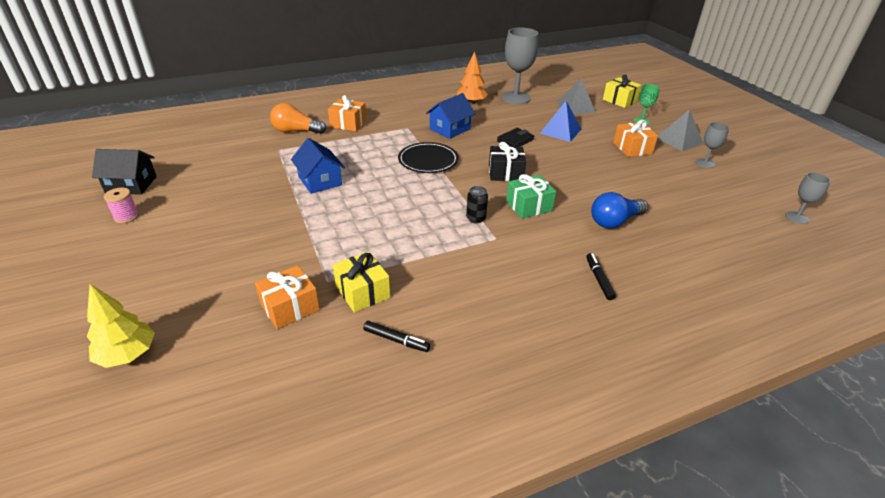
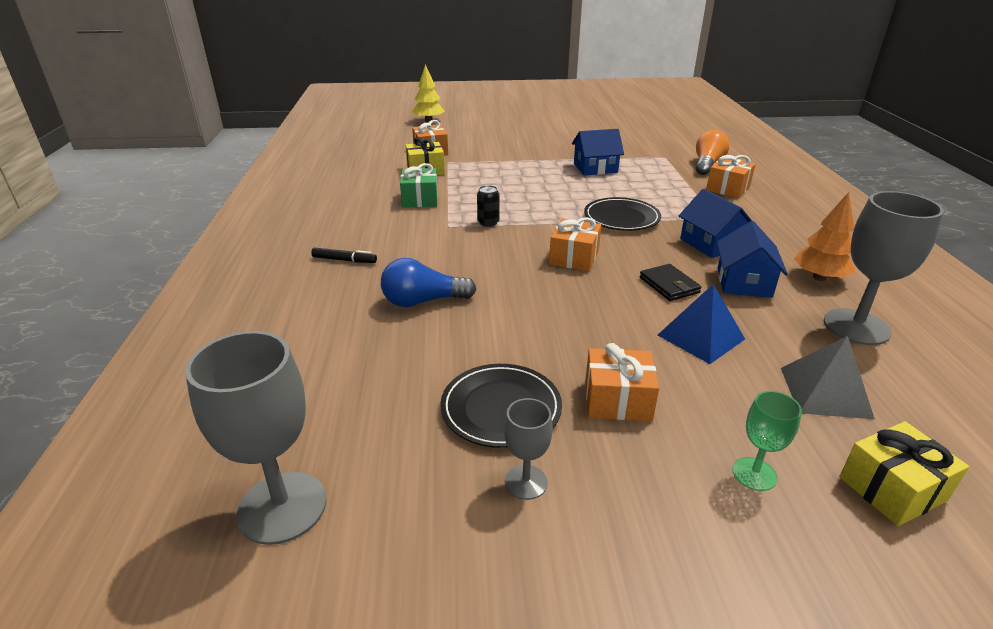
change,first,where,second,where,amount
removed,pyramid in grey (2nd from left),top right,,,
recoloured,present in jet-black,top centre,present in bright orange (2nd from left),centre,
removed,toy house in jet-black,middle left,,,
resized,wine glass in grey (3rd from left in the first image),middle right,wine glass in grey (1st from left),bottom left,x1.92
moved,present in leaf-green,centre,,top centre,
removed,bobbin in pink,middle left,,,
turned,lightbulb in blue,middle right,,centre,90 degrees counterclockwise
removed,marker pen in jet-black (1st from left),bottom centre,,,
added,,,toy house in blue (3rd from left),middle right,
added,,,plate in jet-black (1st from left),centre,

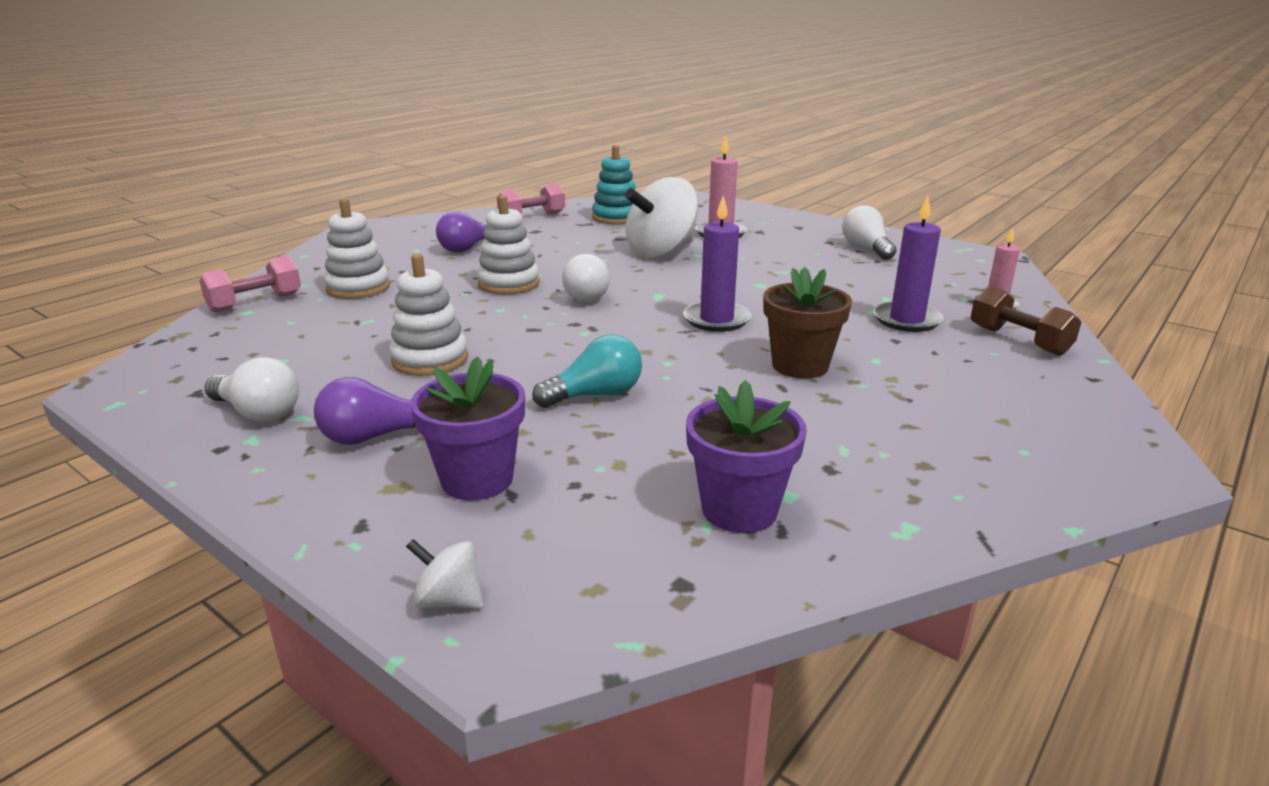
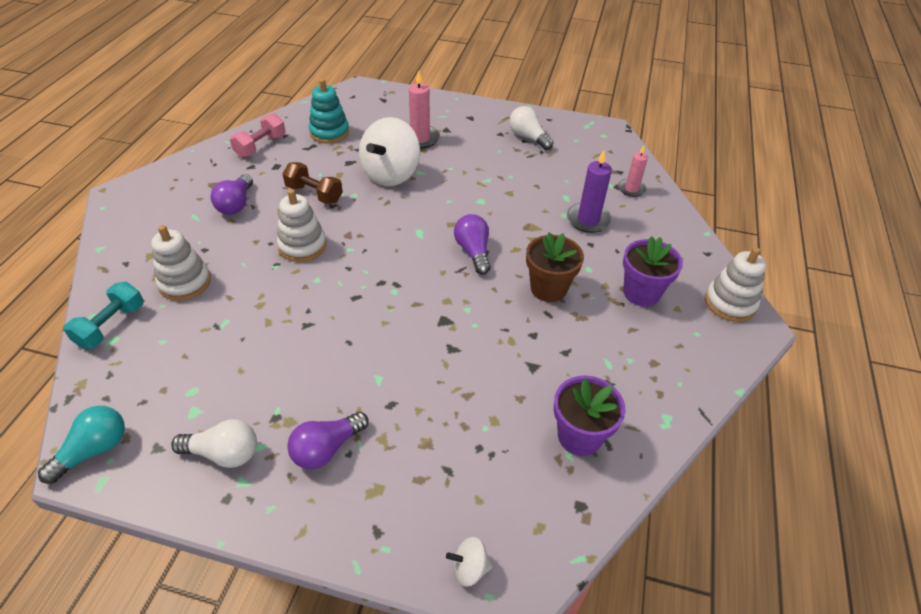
change,first,where,second,where,amount
replaced,wax candle in purple (1st from left),centre,lightbulb in purple (3rd from left),centre,
moved,stacking rings in snow-white (2nd from left in the first image),centre,stacking rings in snow-white (3rd from left),middle right,
removed,lightbulb in snow-white (2nd from left),centre,,,
recoloured,free weight in pink (1st from left),middle left,free weight in aqua,middle left,
moved,free weight in brown,middle right,,top centre,
moved,lightbulb in aqua,centre,,bottom left,
moved,flower pot in purple (1st from left in the first image),centre,flower pot in purple (2nd from left),middle right,

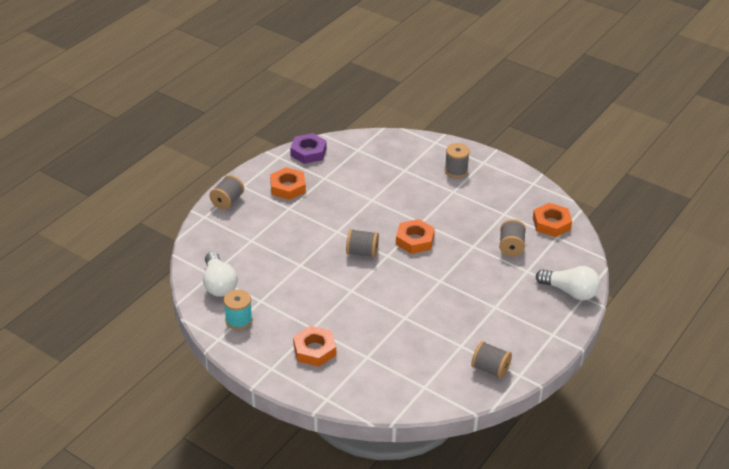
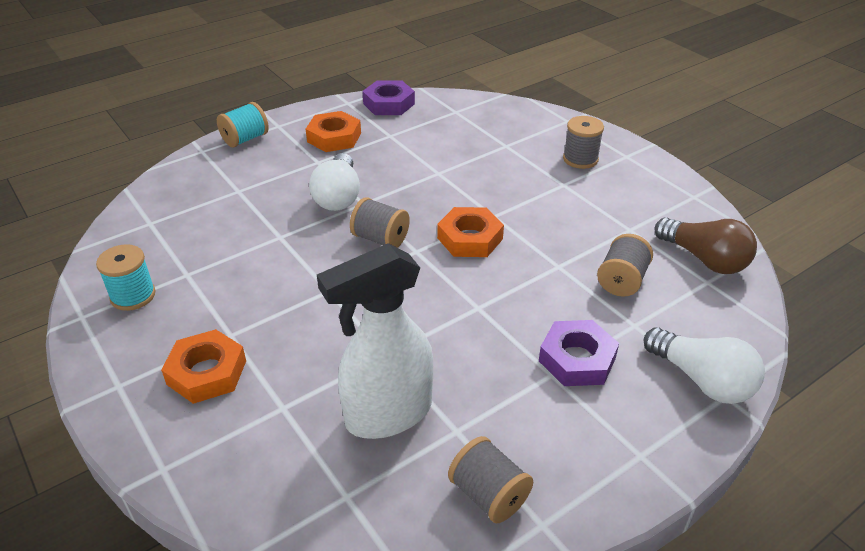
change,first,where,second,where,amount
recoloured,bobbin in grey (1st from left),middle left,bobbin in aqua (2nd from left),top left,
replaced,hex nut in bright orange (4th from left),middle right,lightbulb in brown,middle right,
moved,lightbulb in snow-white (1st from left),middle left,,top centre,
added,,,spray cleaner in snow-white,centre,
added,,,hex nut in purple (2nd from left),middle right,

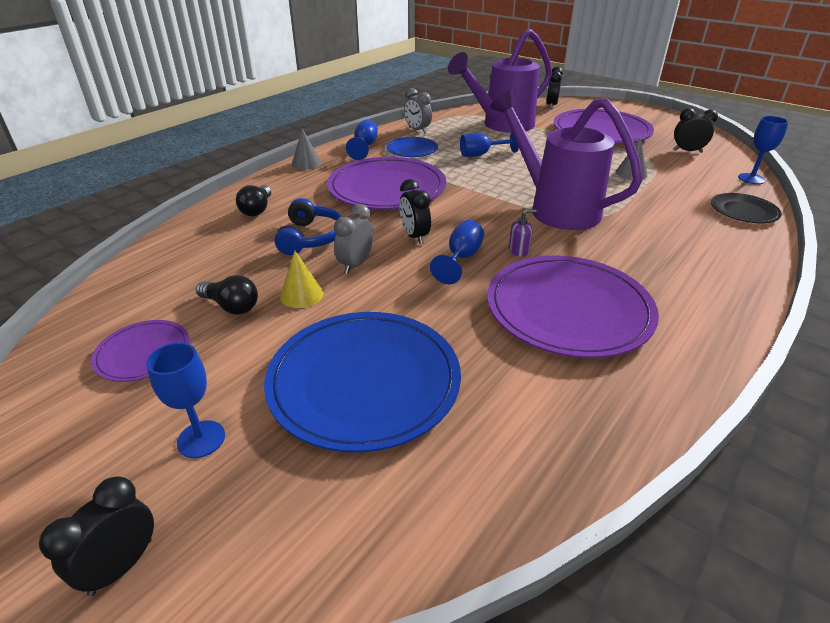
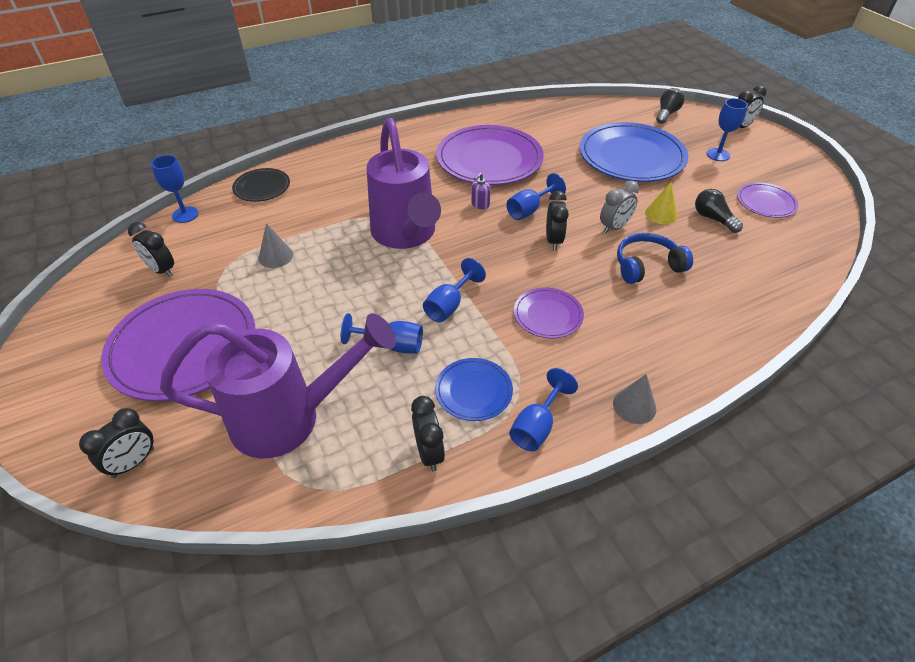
change,first,where,second,where,amount
recoloured,bedside clock in grey (2nd from left),top centre,bedside clock in jet-black (3rd from left),centre,
resized,plate in purple (2nd from left in the first image),top centre,plate in purple (3rd from left),centre,x0.50
moved,lightbulb in jet-black (2nd from left in the first image),top left,lightbulb in jet-black (1st from left),top right,
turned,headset in blue,centre,,middle right,45 degrees clockwise
turned,soap pump in purple,centre,,top centre,60 degrees counterclockwise
added,,,wine glass in blue (3rd from left),centre,

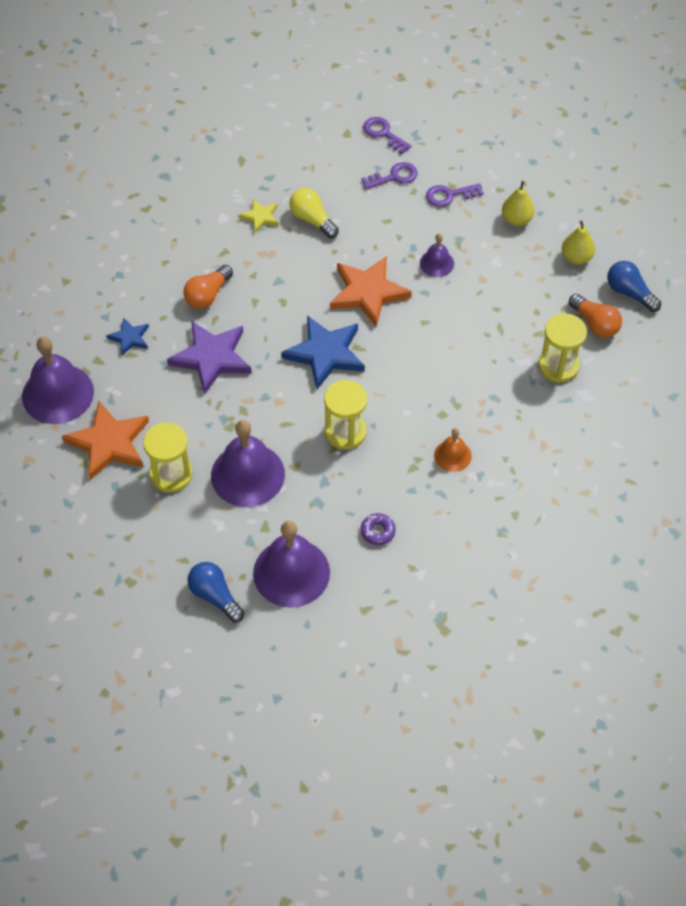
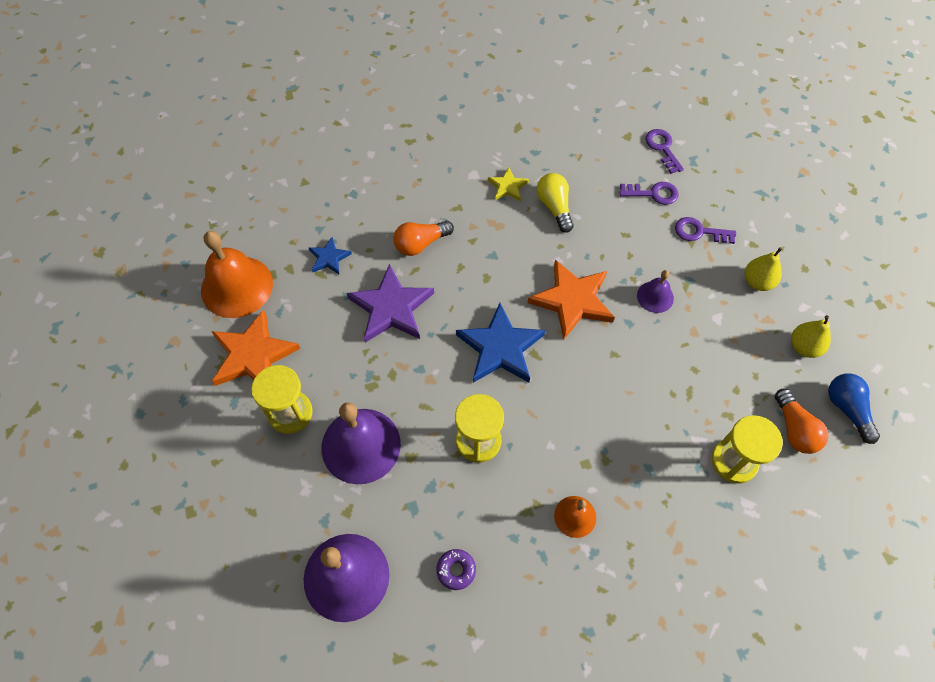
change,first,where,second,where,amount
recoloured,bell in purple (1st from left),middle left,bell in bright orange (1st from left),middle left,
removed,lightbulb in blue (1st from left),middle left,,,

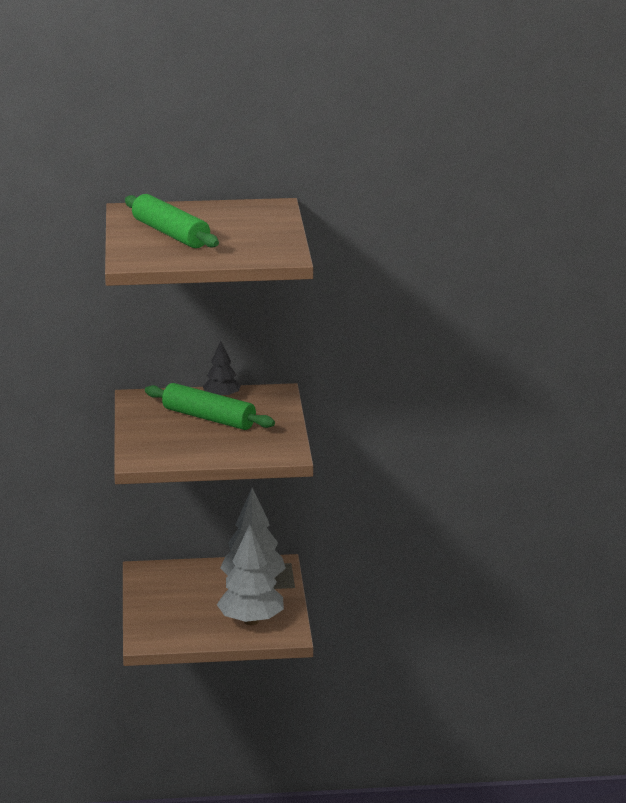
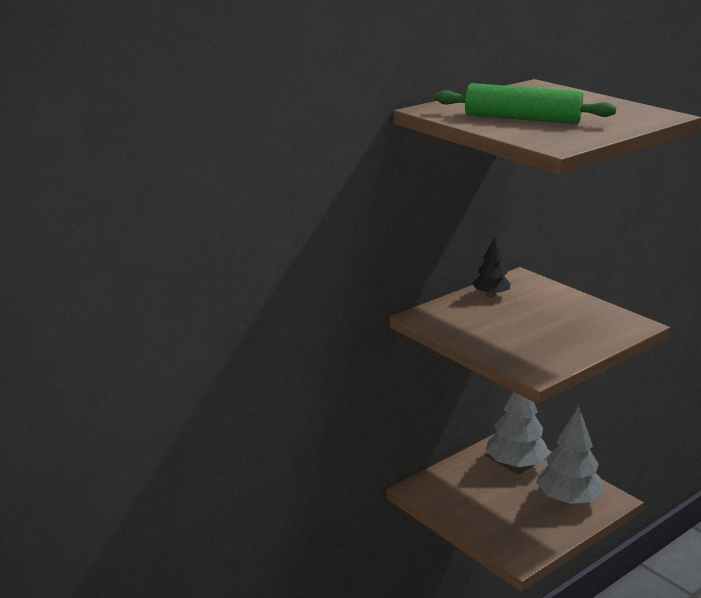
change,first,where,second,where,amount
removed,rolling pin in leaf-green (2nd from left),centre,,,

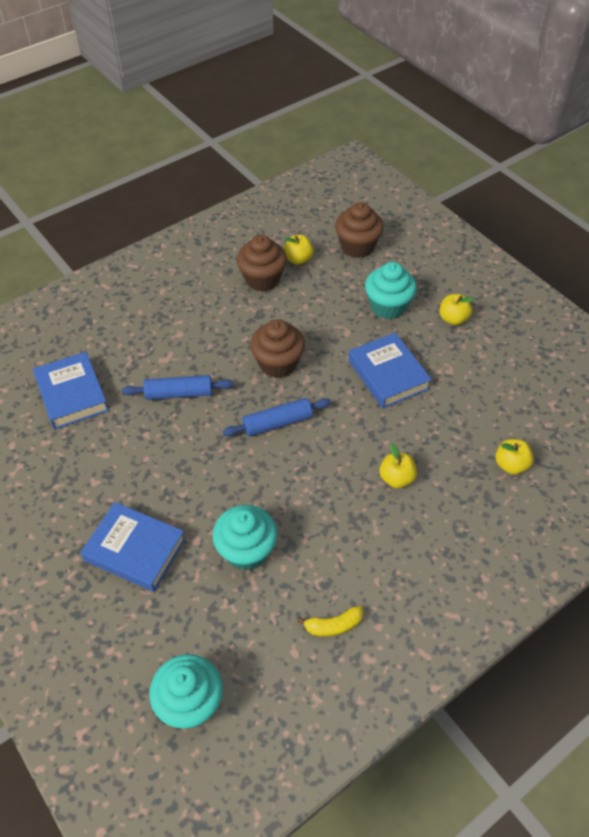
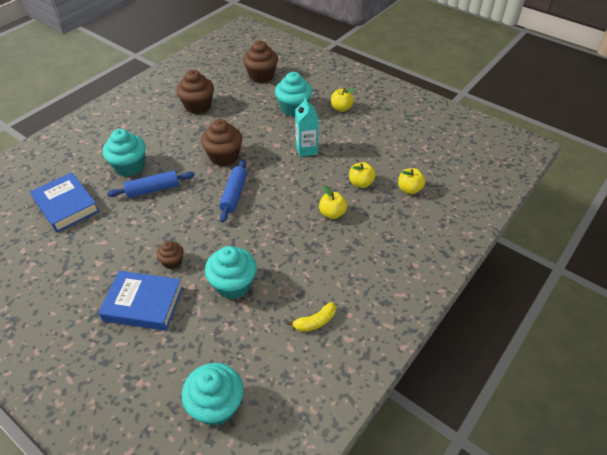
change,first,where,second,where,amount
moved,apple fruit in yellow (1st from left in the first image),top centre,apple fruit in yellow (3rd from left),centre,
replaced,hardcover in blue (3rd from left),centre,carton in aqua,top centre,
turned,rolling pin in blue (2nd from left),centre,,centre,45 degrees counterclockwise
added,,,fairy cake in aqua (1st from left),middle left,
added,,,fairy cake in brown (1st from left),middle left,

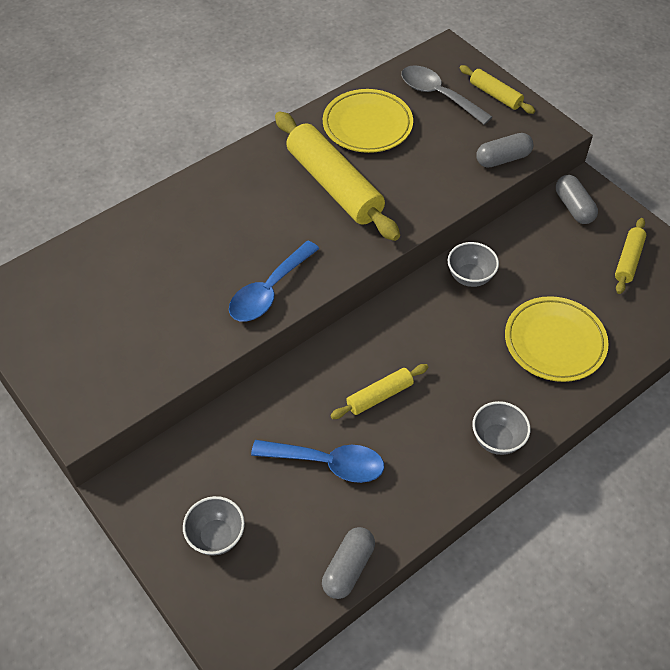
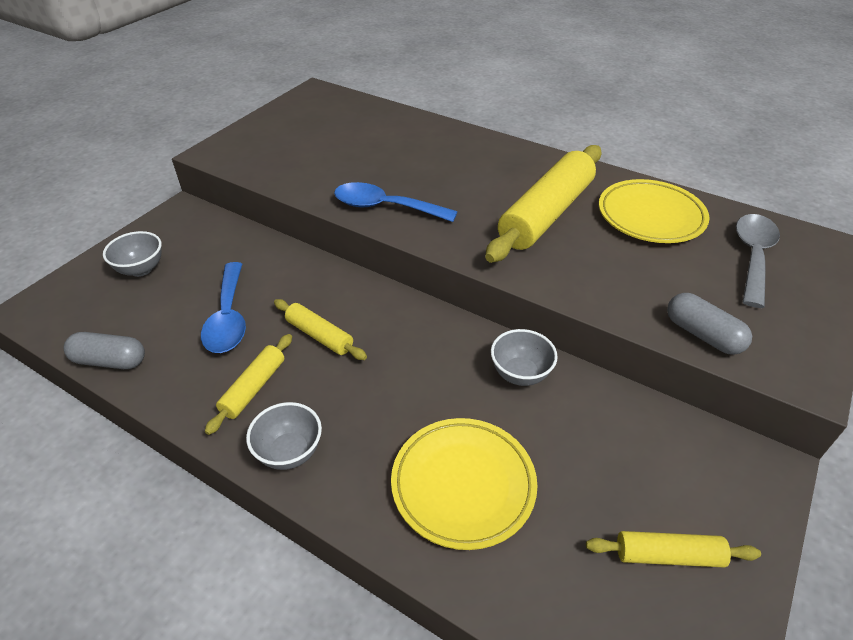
change,first,where,second,where,amount
moved,rolling pin in yellow (3rd from left in the first image),top right,rolling pin in yellow (1st from left),middle left,
removed,pill shape in grey (3rd from left),top right,,,

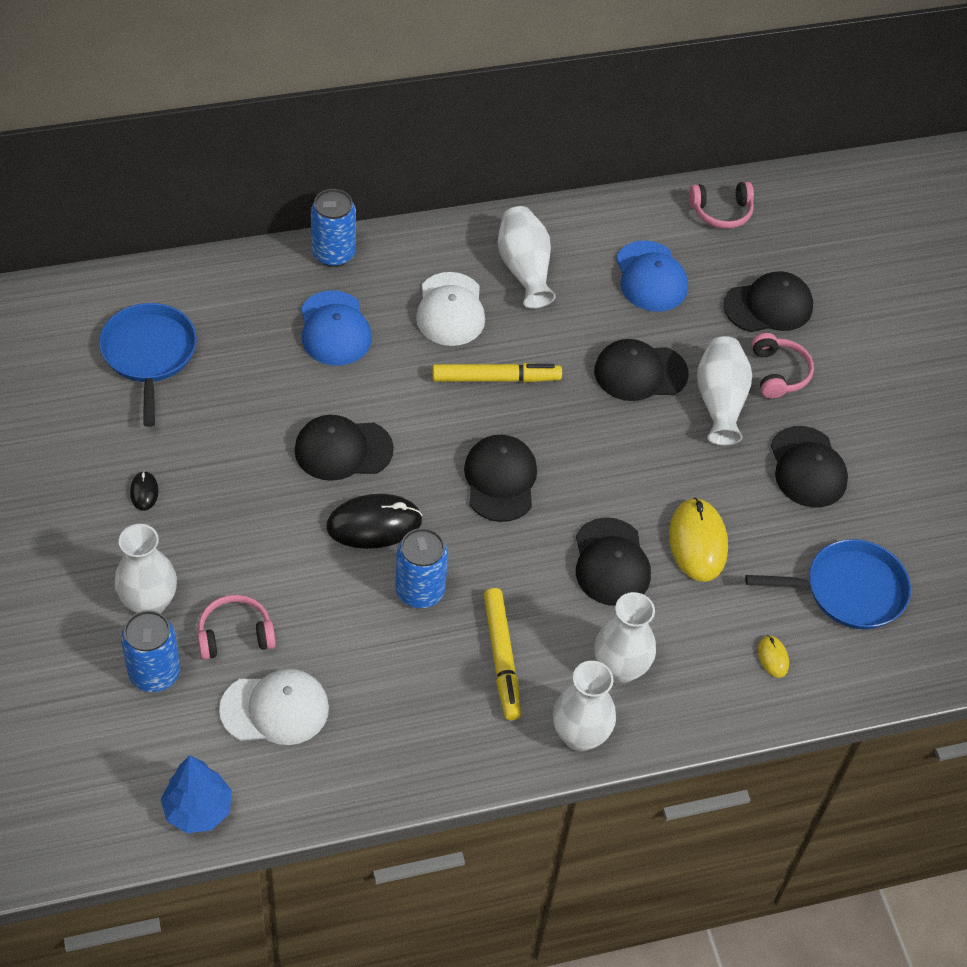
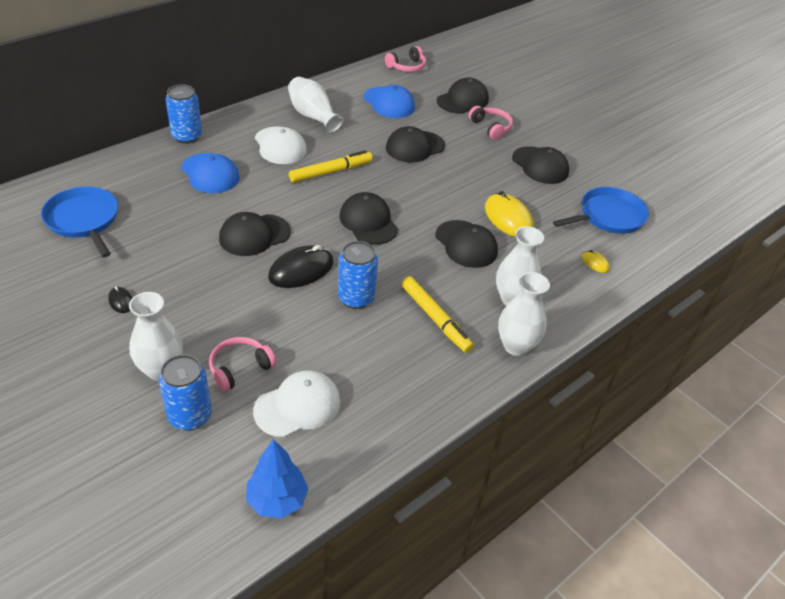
change,first,where,second,where,amount
removed,tall vase in snow-white (5th from left),middle right,,,

